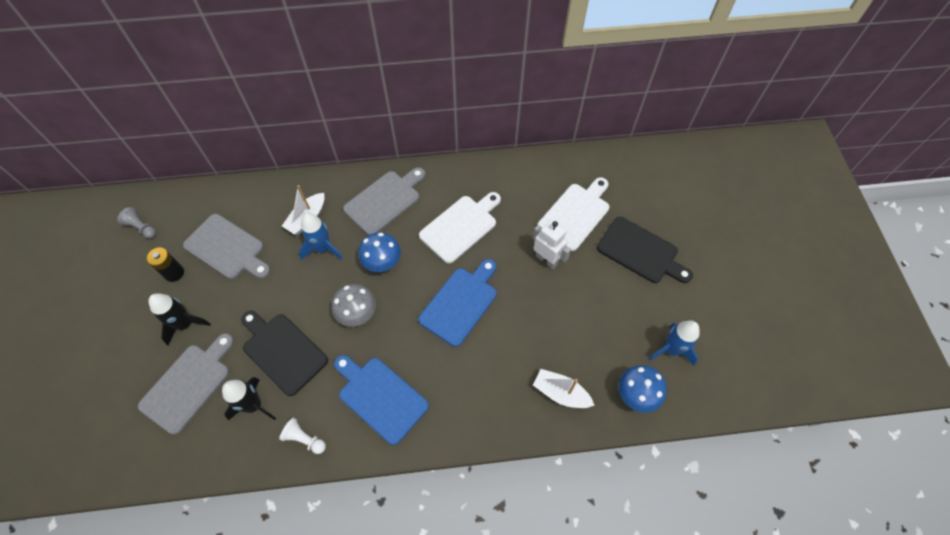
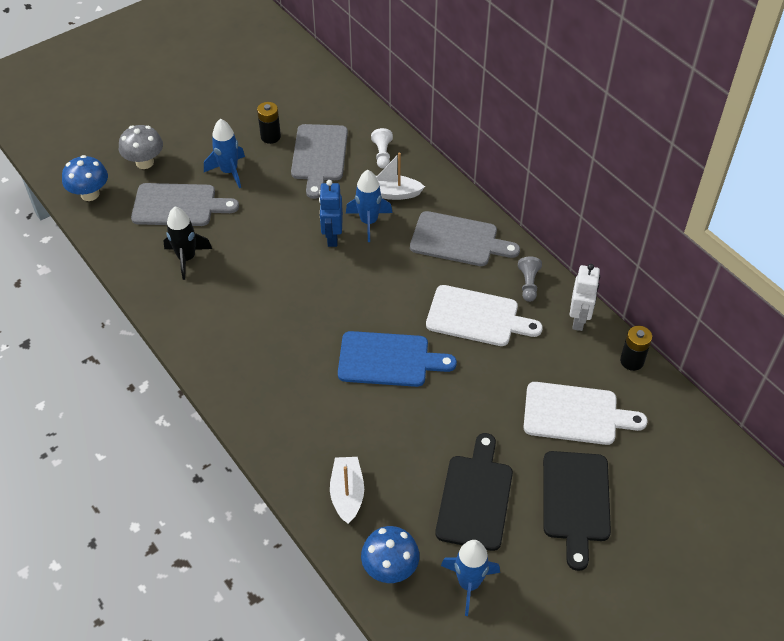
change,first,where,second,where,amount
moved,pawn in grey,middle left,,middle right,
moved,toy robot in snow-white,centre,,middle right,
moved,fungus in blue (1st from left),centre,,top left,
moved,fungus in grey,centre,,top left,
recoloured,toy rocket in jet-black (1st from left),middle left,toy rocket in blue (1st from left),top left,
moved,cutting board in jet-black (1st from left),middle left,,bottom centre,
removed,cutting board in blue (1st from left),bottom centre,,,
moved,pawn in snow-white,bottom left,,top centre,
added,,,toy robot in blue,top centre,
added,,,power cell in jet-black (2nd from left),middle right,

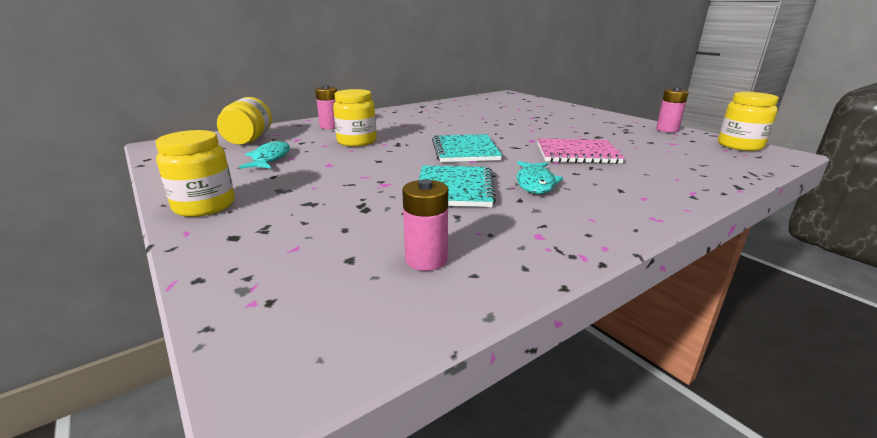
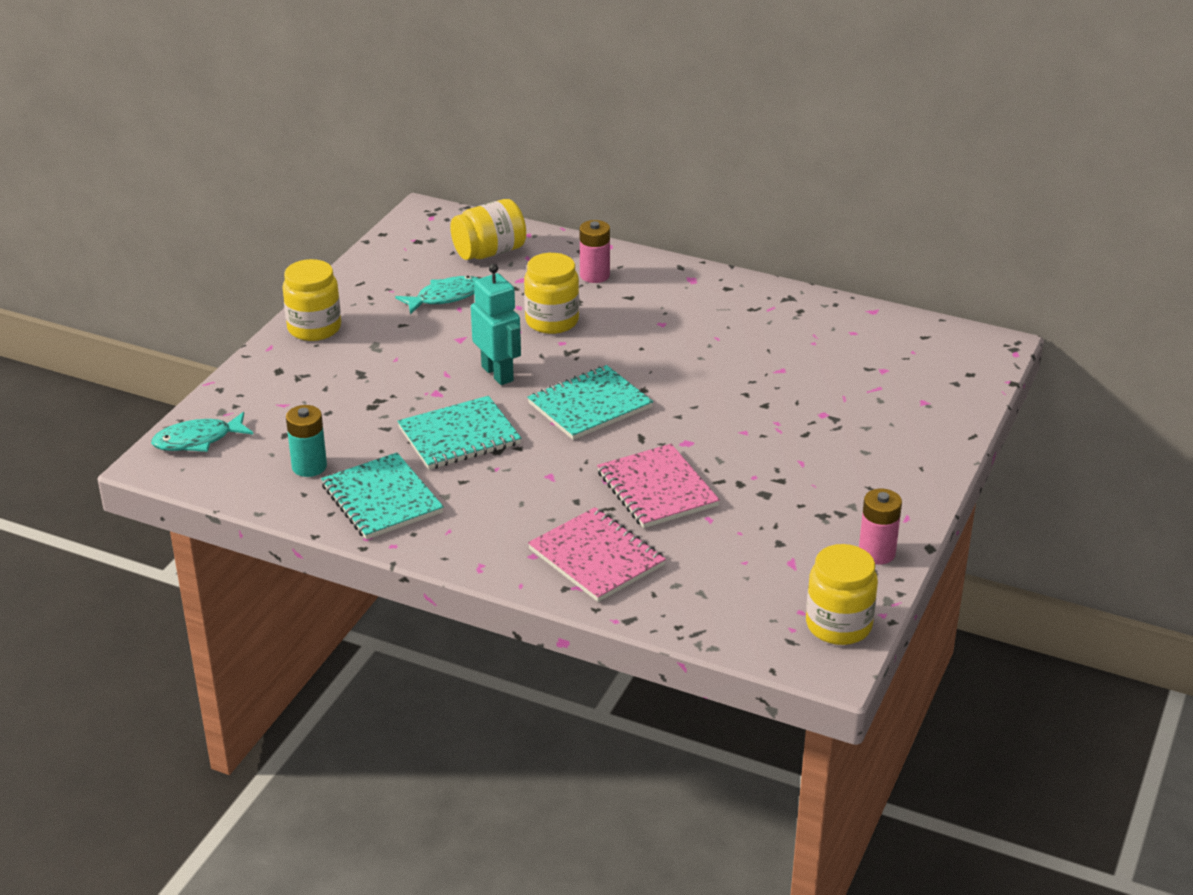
change,first,where,second,where,amount
moved,toy fish in aqua (2nd from left in the first image),centre,toy fish in aqua (1st from left),middle left,
recoloured,power cell in pink (2nd from left),centre,power cell in aqua,middle left,
added,,,toy robot in aqua,centre,
added,,,notepad in aqua (1st from left),middle left,
added,,,notepad in pink (1st from left),centre,

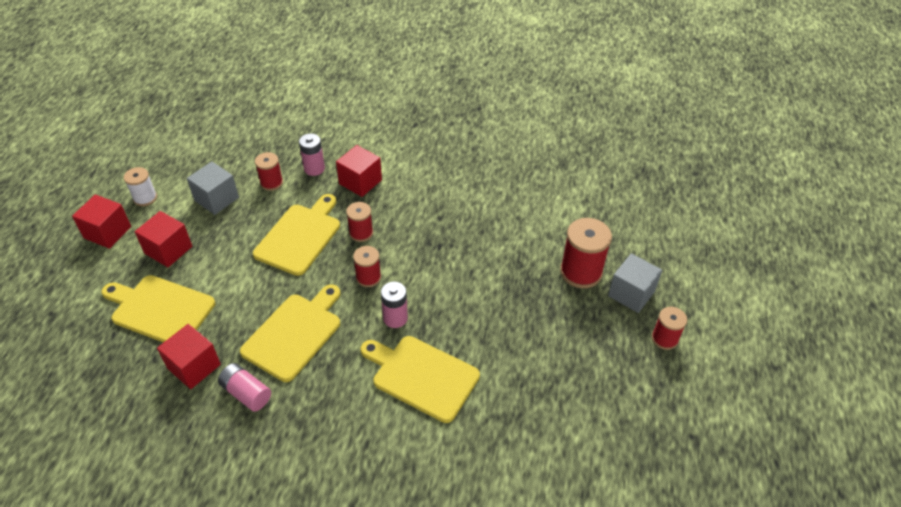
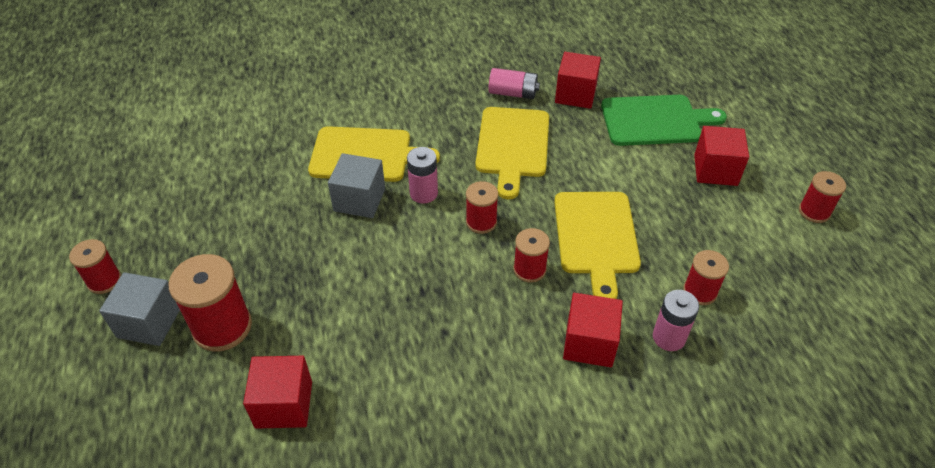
change,first,where,second,where,amount
moved,cube in grey (1st from left in the first image),middle left,cube in grey (2nd from left),centre,
recoloured,bobbin in snow-white,middle left,bobbin in crimson (6th from left),middle right,
moved,cube in crimson (1st from left),middle left,,bottom left,
recoloured,cutting board in yellow (1st from left),middle left,cutting board in leaf-green,top right,

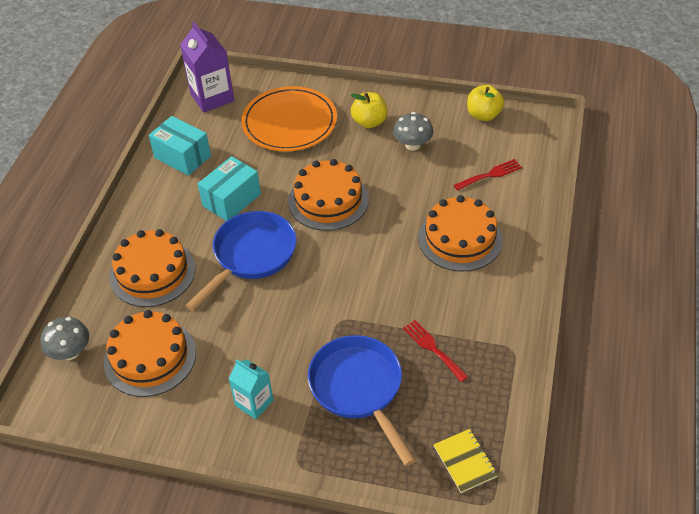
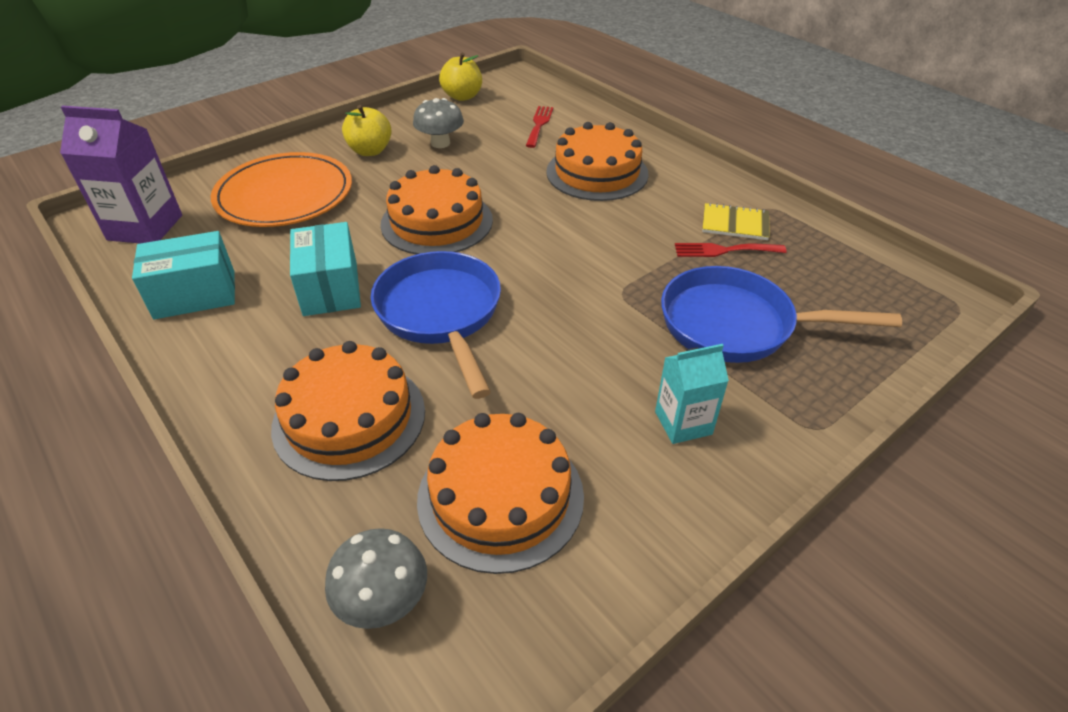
change,first,where,second,where,amount
moved,notepad in yellow,bottom centre,,top right,

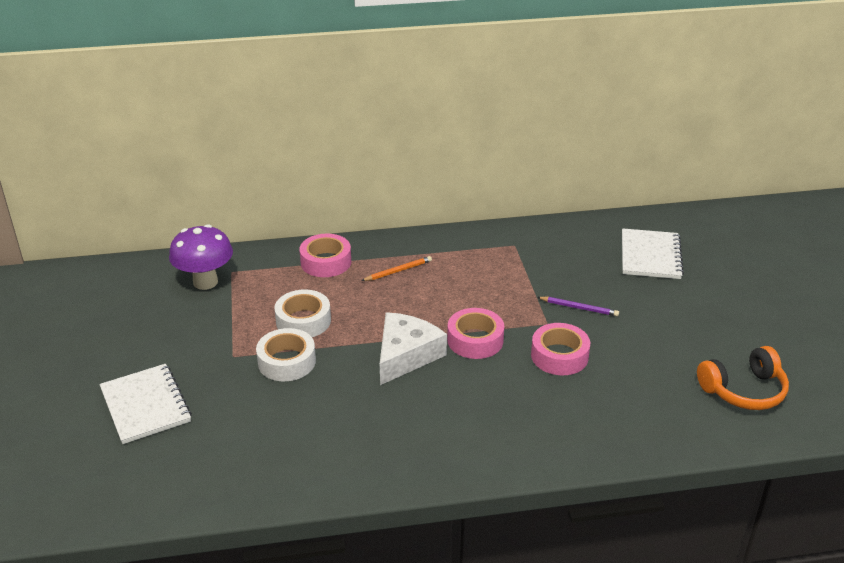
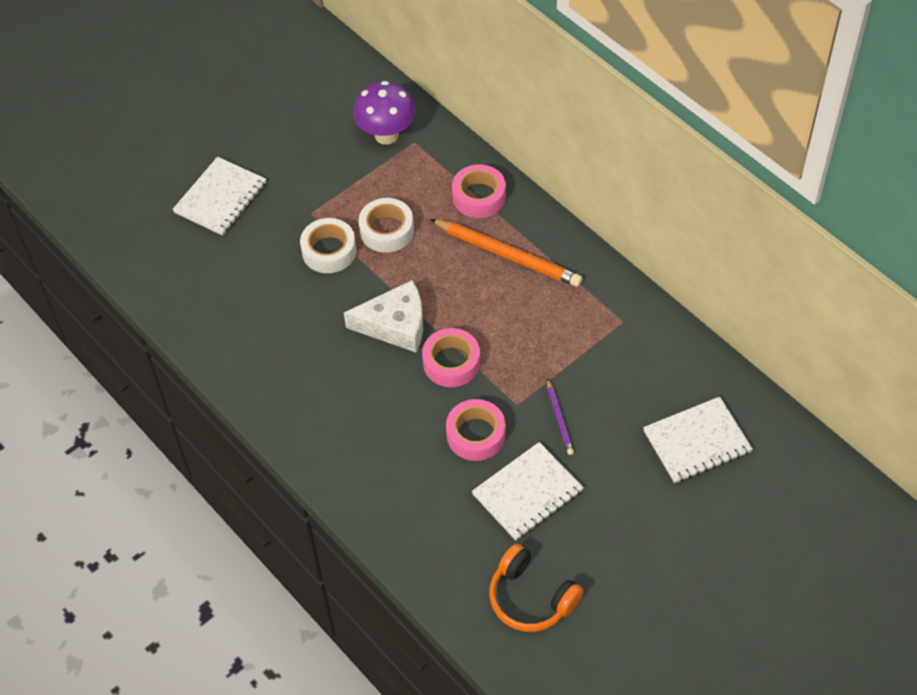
change,first,where,second,where,amount
resized,lead pencil in bright orange,centre,,centre,x2.01
added,,,notepad in snow-white (2nd from left),bottom centre,

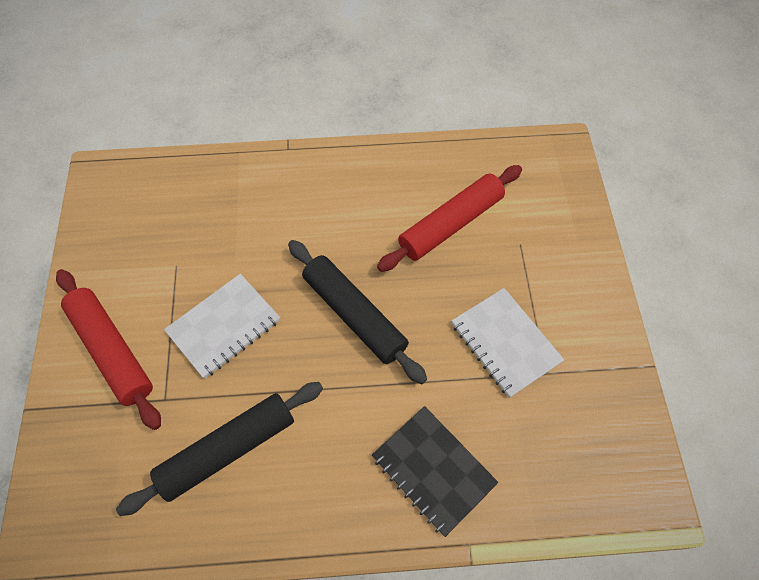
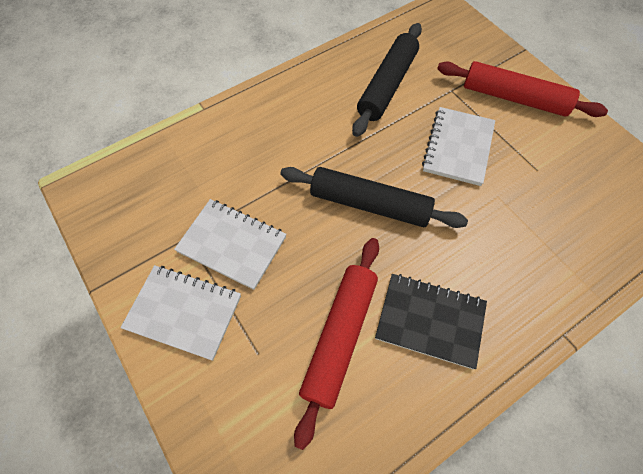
change,first,where,second,where,amount
moved,notepad in jet-black,bottom centre,,bottom right,
added,,,notepad in snow-white (1st from left),middle left,

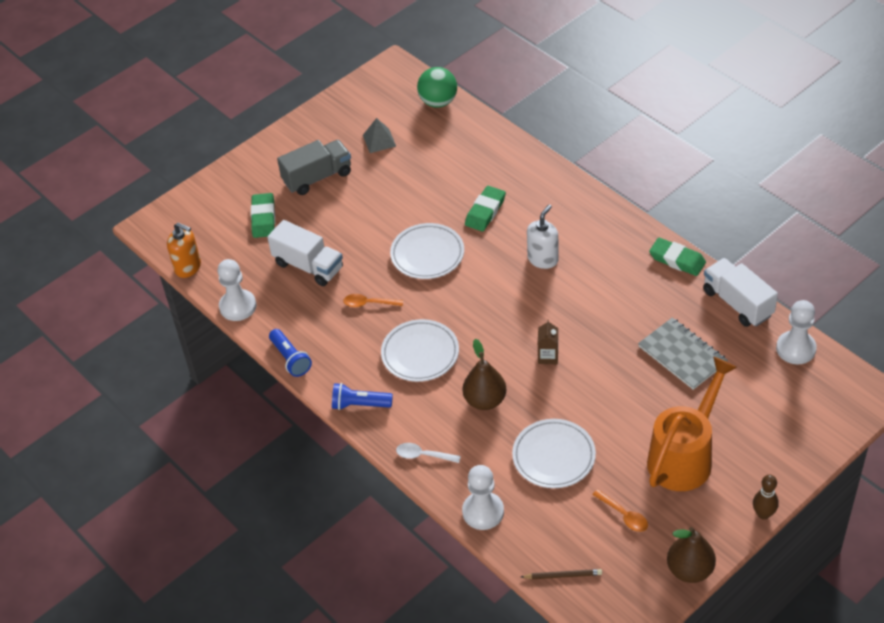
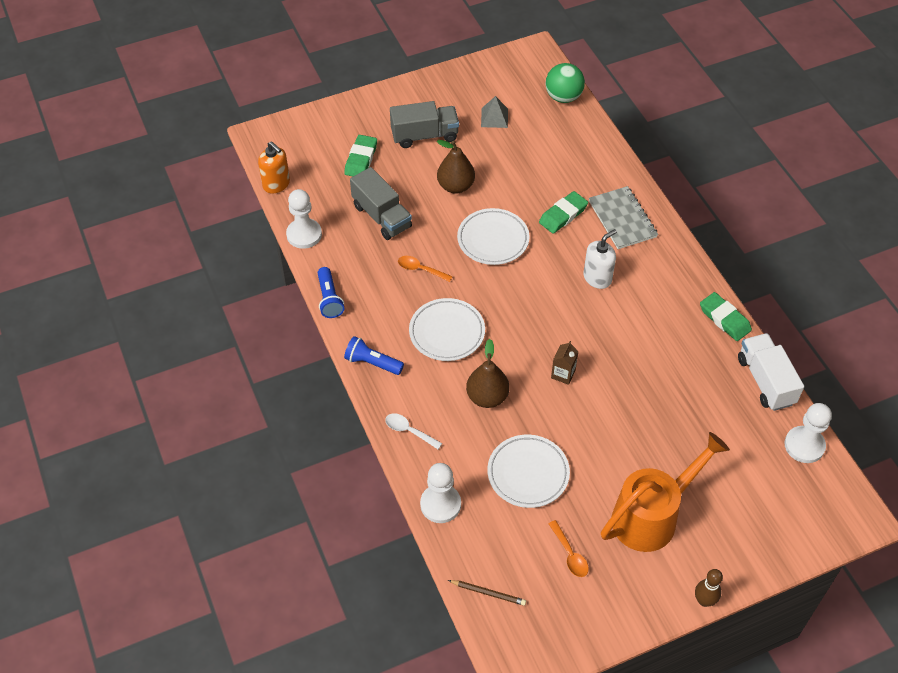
change,first,where,second,where,amount
recoloured,truck in snow-white (1st from left),centre,truck in grey (1st from left),top centre,
moved,notepad in grey,middle right,,top right,
moved,pear fruit in brown (2nd from left in the first image),bottom right,pear fruit in brown (1st from left),top centre,

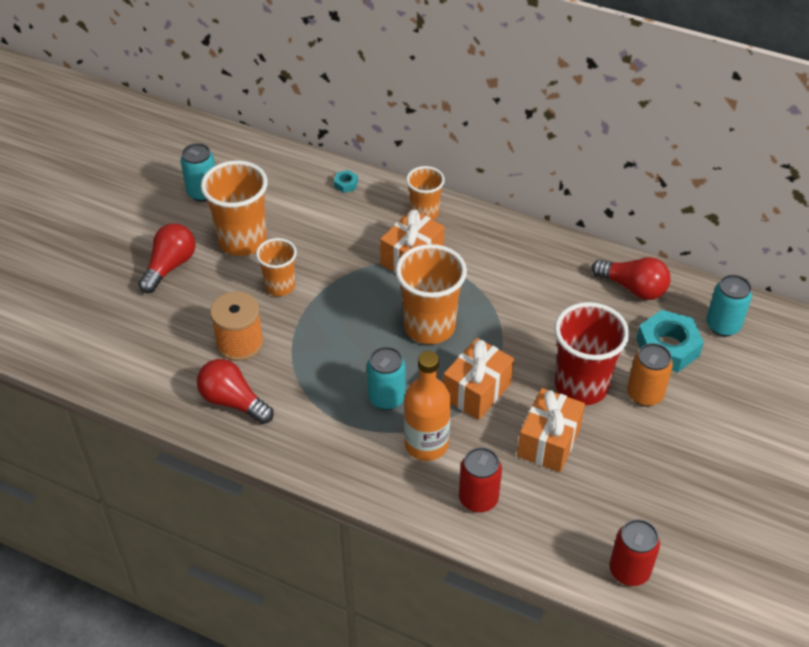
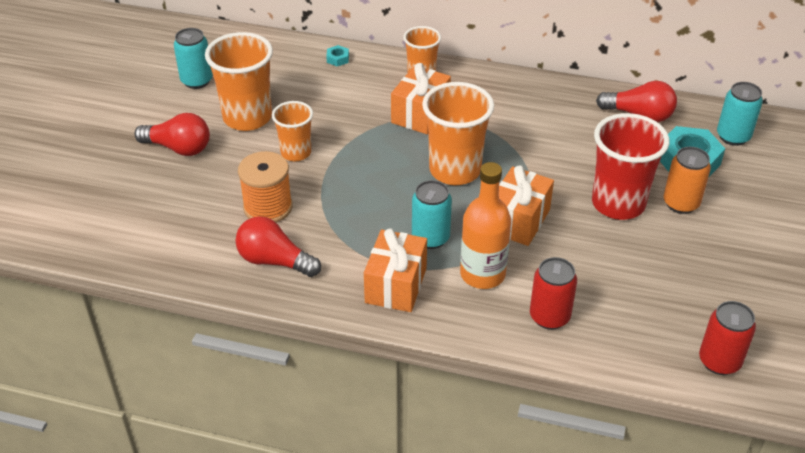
change,first,where,second,where,amount
turned,lightbulb in crimson (1st from left),middle left,,top left,90 degrees clockwise
moved,present in bright orange (3rd from left in the first image),middle right,present in bright orange (1st from left),centre,

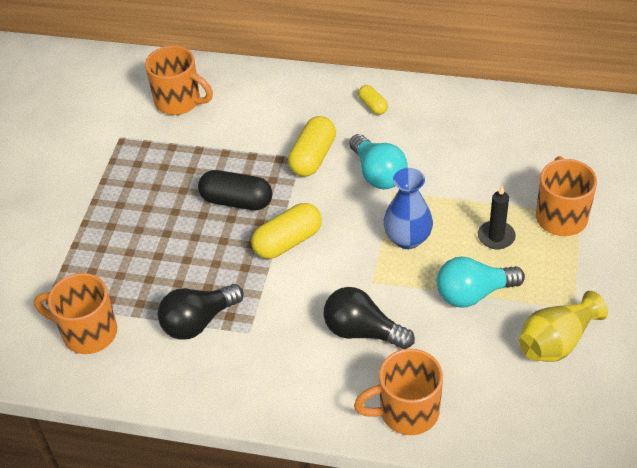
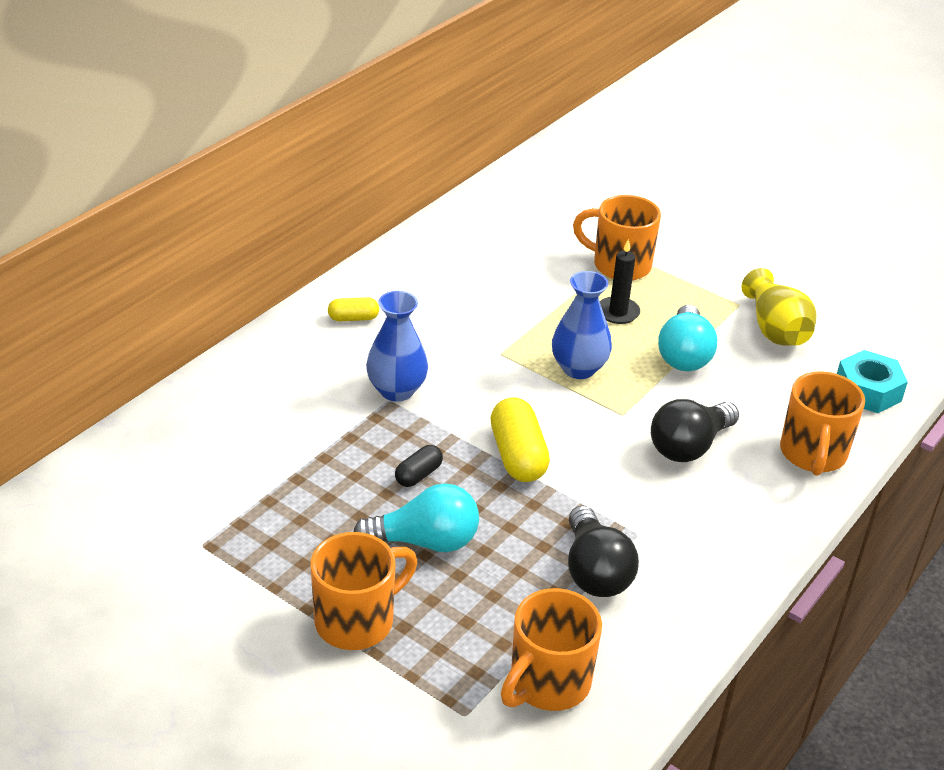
change,first,where,second,where,amount
moved,tea mug in bright orange (2nd from left in the first image),top left,tea mug in bright orange (1st from left),bottom centre,
replaced,pill shape in yellow (2nd from left),top centre,tall vase in blue (1st from left),centre,
moved,lightbulb in aqua (1st from left),centre,,bottom centre,
resized,pill shape in jet-black,centre,,centre,x0.55
added,,,hex nut in aqua,middle right,

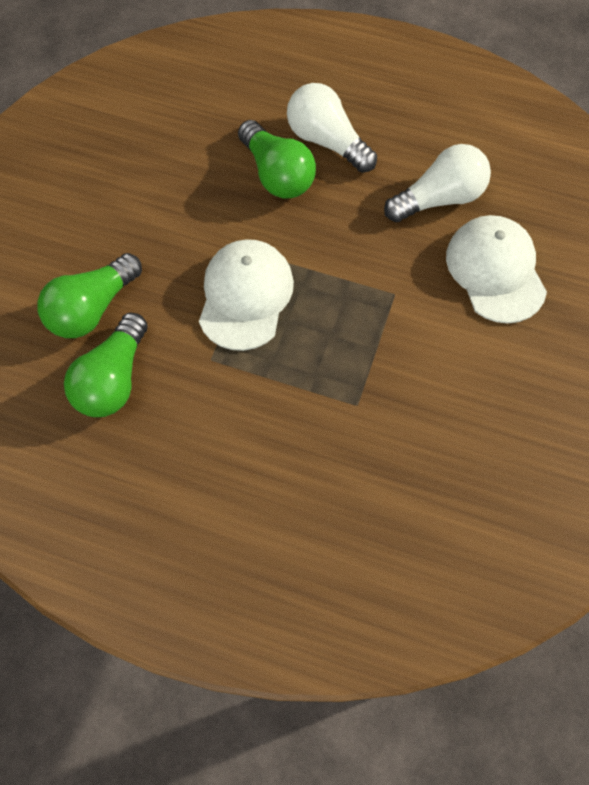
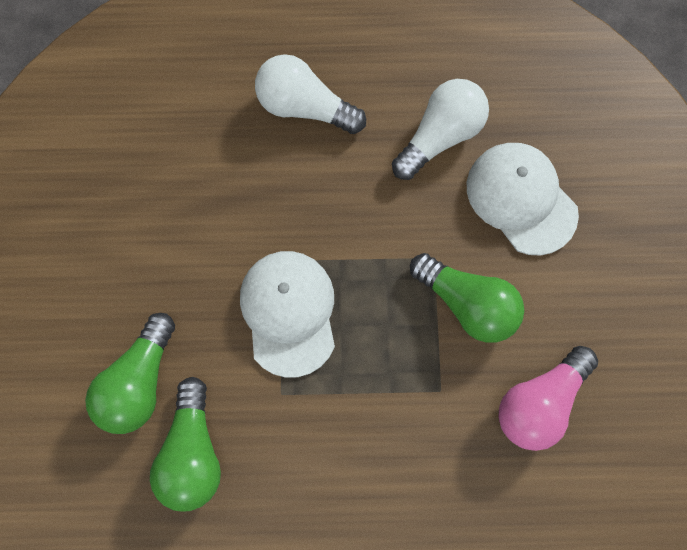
change,first,where,second,where,amount
moved,lightbulb in leaf-green (3rd from left),top centre,,middle right,
added,,,lightbulb in pink,bottom right,

